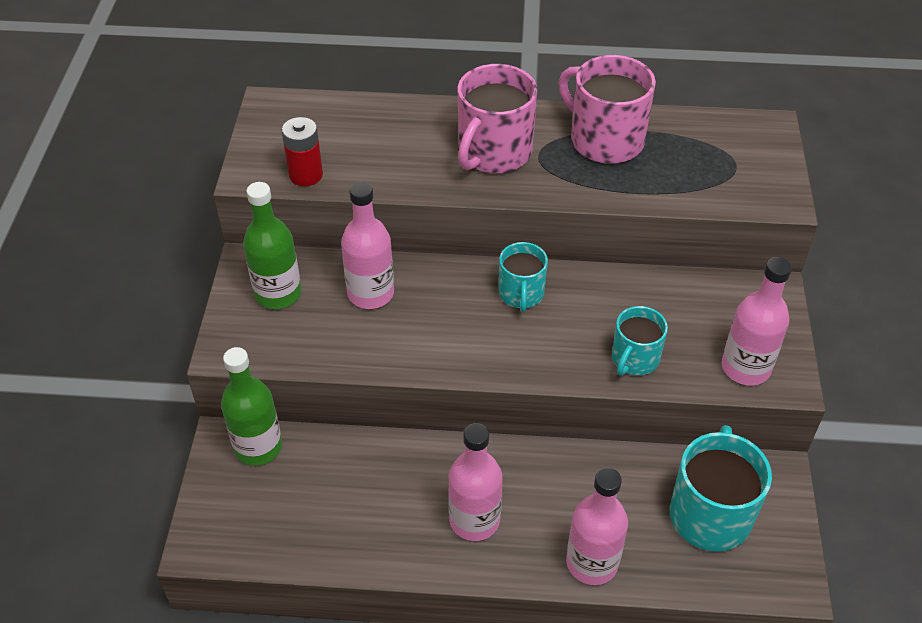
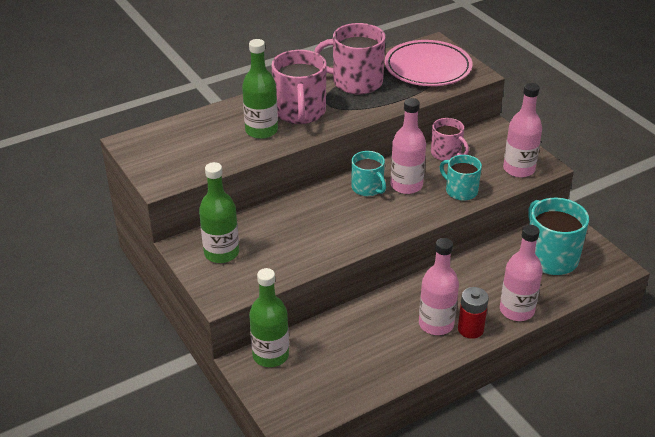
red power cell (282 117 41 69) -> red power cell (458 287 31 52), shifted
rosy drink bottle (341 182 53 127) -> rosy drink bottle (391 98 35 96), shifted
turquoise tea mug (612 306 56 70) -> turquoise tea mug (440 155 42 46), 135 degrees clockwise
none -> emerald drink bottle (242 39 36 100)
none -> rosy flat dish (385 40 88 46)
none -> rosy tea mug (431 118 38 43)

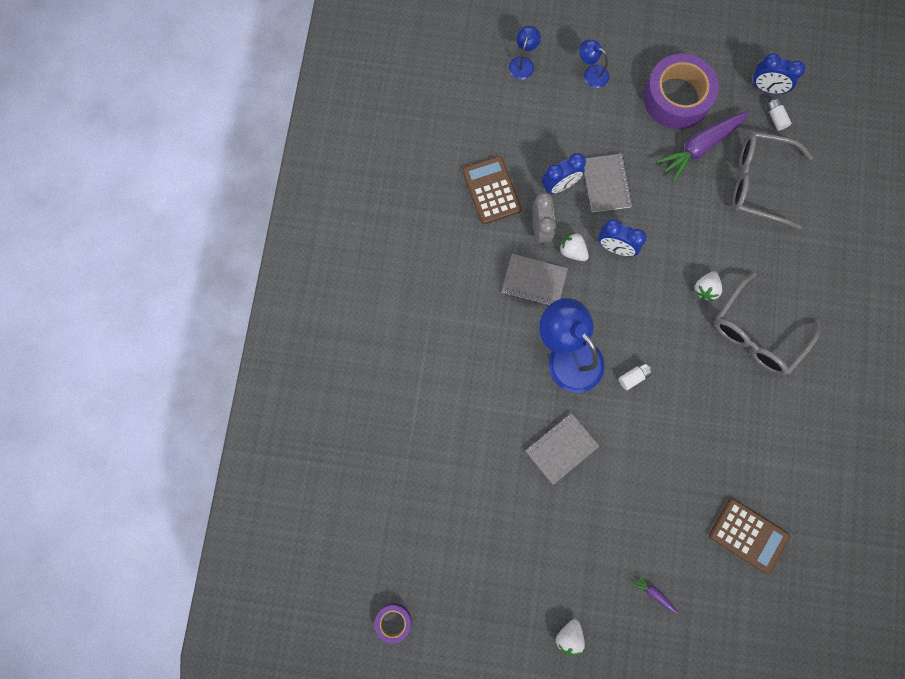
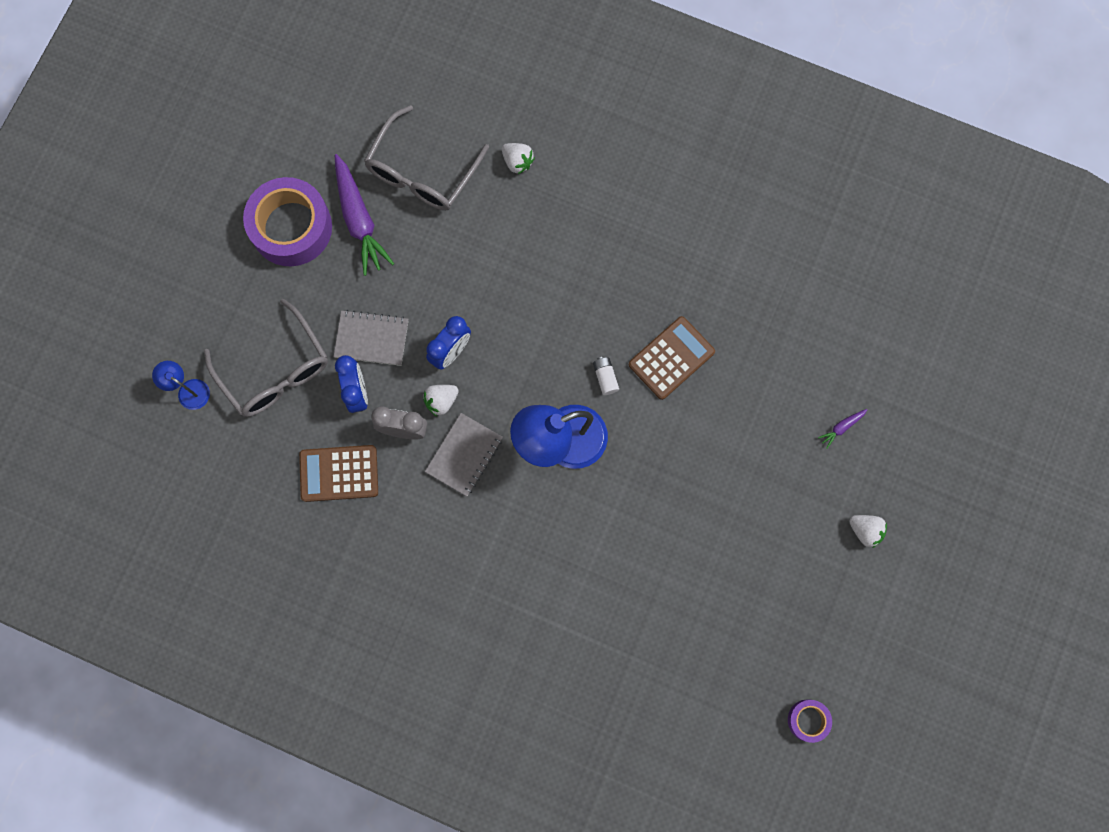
grey exercise book (525 413 74 72) -> none
blue lamp (579 39 30 49) -> none
pure white berry (694 271 28 30) -> pure white berry (502 143 33 31), shifted
russet pocket calculator (709 499 81 75) -> russet pocket calculator (629 316 86 84), shifted
grey glasses (714 271 106 105) -> grey glasses (204 299 124 118), shifted
blue bedside clock (751 53 54 41) -> none
pure white power cell (766 99 26 32) -> none

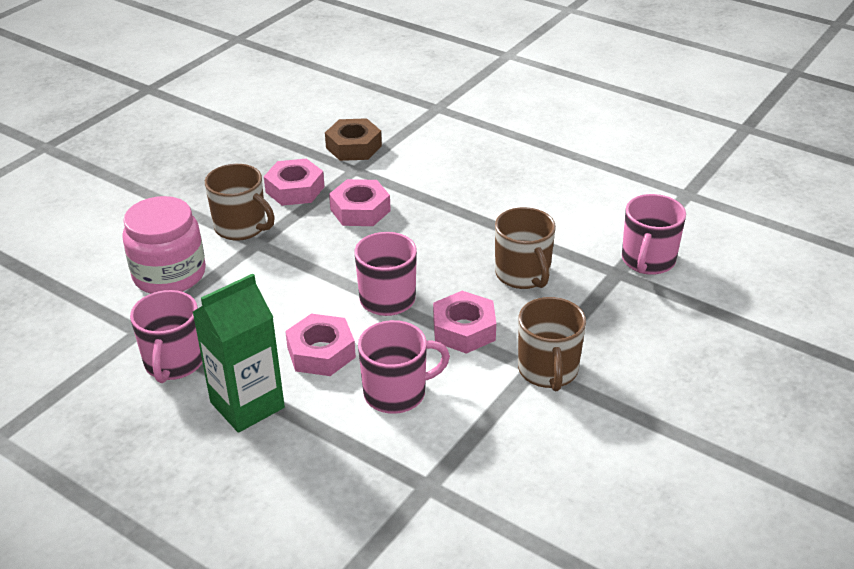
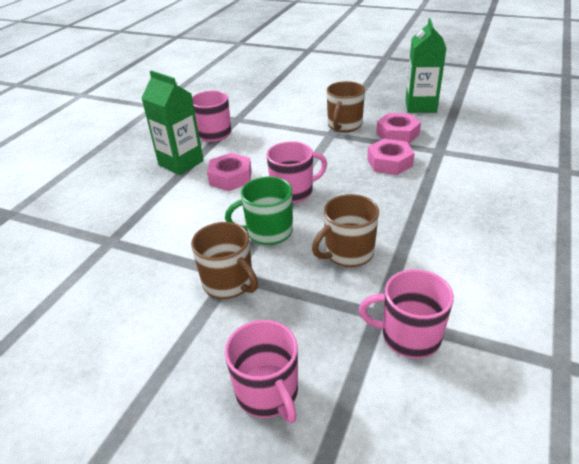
rosy jar (122 196 84 98) -> none
russet nut (325 118 57 43) -> none
rosy tea mug (358 320 92 94) -> rosy tea mug (225 320 73 103), shifted
rosy nut (433 291 63 63) -> emerald tea mug (225 176 68 69)
russet tea mug (518 297 68 94) -> russet tea mug (191 222 67 77), 120 degrees counterclockwise
none -> emerald juice carton (405 18 42 95)

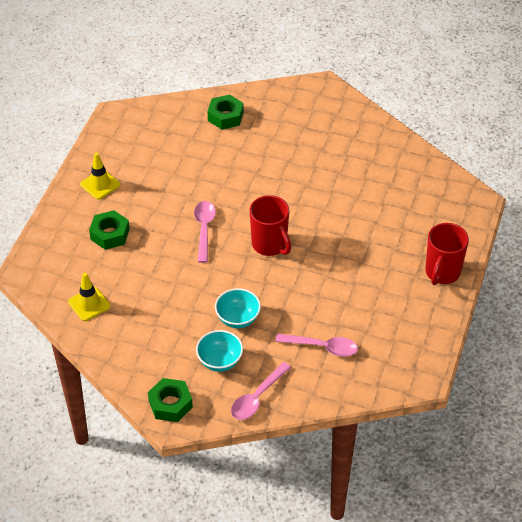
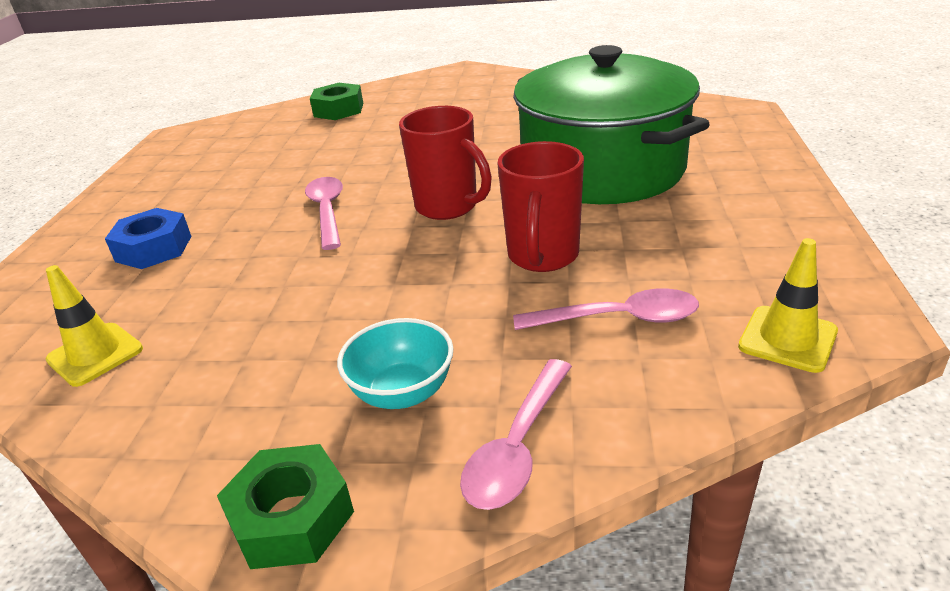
golden road cone (80 153 40 47) -> golden road cone (738 238 100 135), shifted
emerald nut (89 210 41 40) -> blue nut (105 208 86 61)
turquoise deep dish (215 288 46 40) -> none
red tea mug (425 223 44 62) -> red tea mug (497 141 87 131), shifted
none -> emerald stockpot (513 45 197 159)

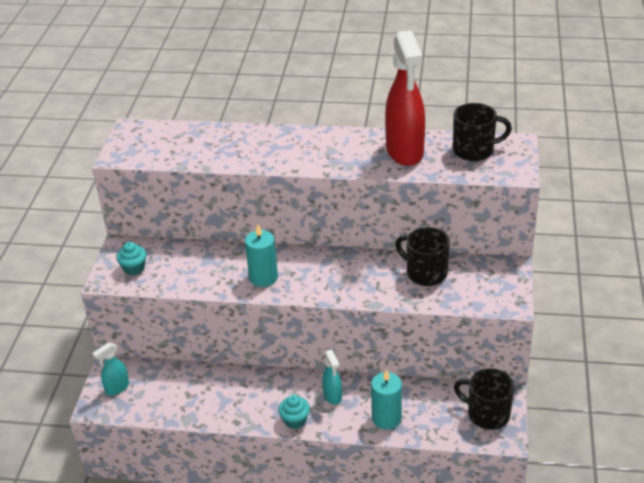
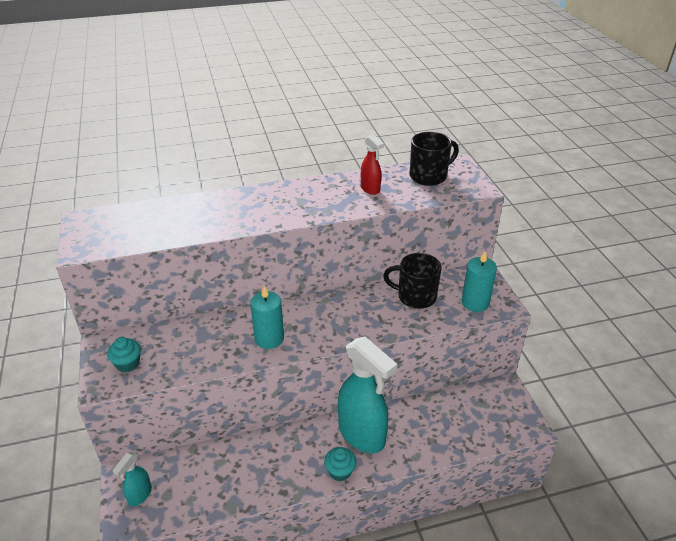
turquoise spray cleaner (322 350 20 55) -> turquoise spray cleaner (338 337 59 116), x2.12
turquoise wax candle (371 369 31 60) -> turquoise wax candle (462 251 35 61), shifted
red spray cleaner (385 30 40 136) -> red spray cleaner (361 134 23 61), x0.47
ebony tea mug (454 368 60 62) -> none

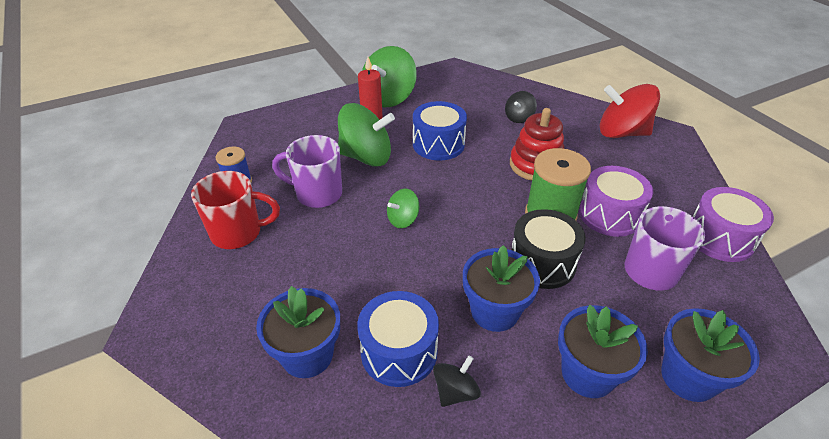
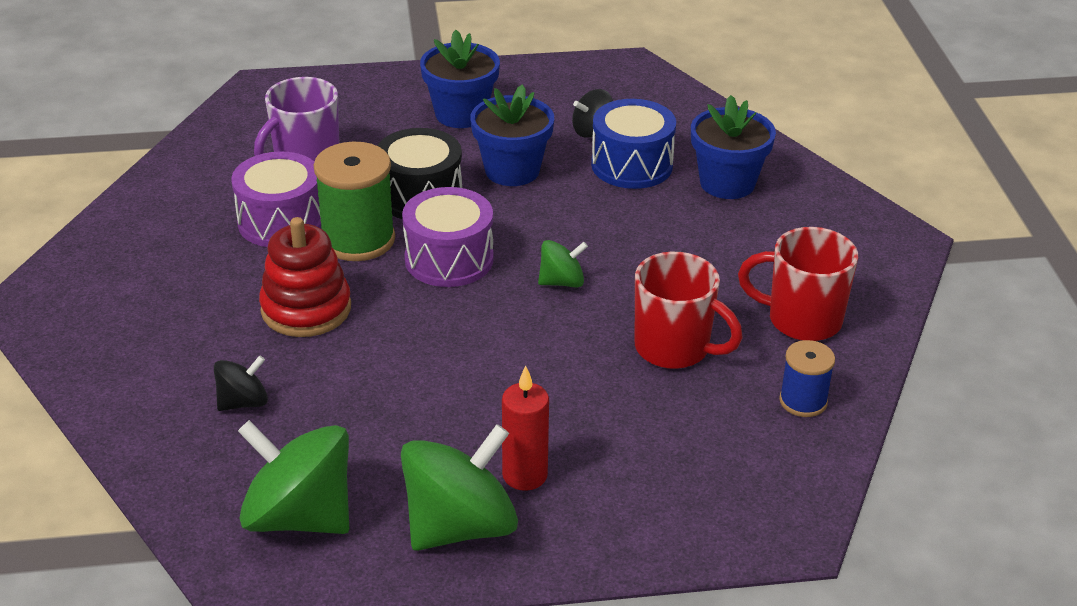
violet tea mug (272 135 70 73) -> red tea mug (635 252 108 117)
emerald spinning top (338 103 57 64) -> emerald spinning top (238 420 111 114), shifted
blue toy drum (413 101 54 59) -> none
red spinning top (600 84 60 54) -> none
blue plant pot (661 308 99 94) -> none
violet toy drum (693 187 81 75) -> violet toy drum (402 187 92 100), shifted

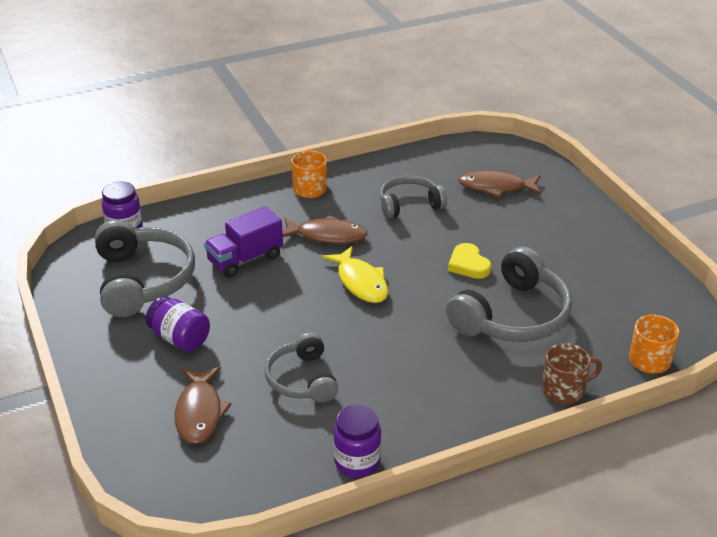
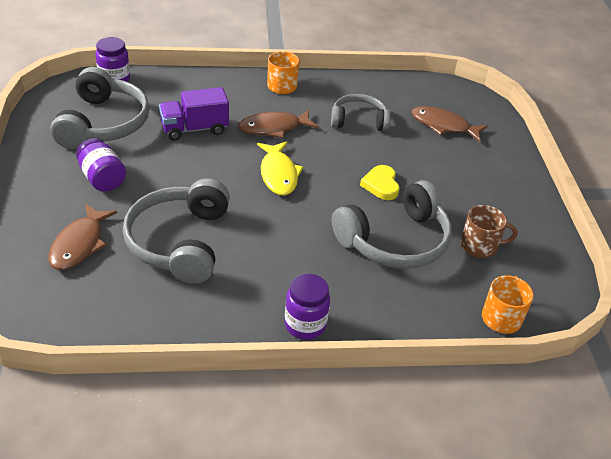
grey over-ear headphones (265 332 73 71) -> grey over-ear headphones (123 179 107 105), x1.62
russet fish figure (283 215 84 29) -> russet fish figure (238 110 80 28), 135 degrees clockwise
violet jar (333 405 48 73) -> violet jar (284 274 46 66), shifted
russet tea mug (542 343 60 61) -> russet tea mug (461 205 57 53), shifted

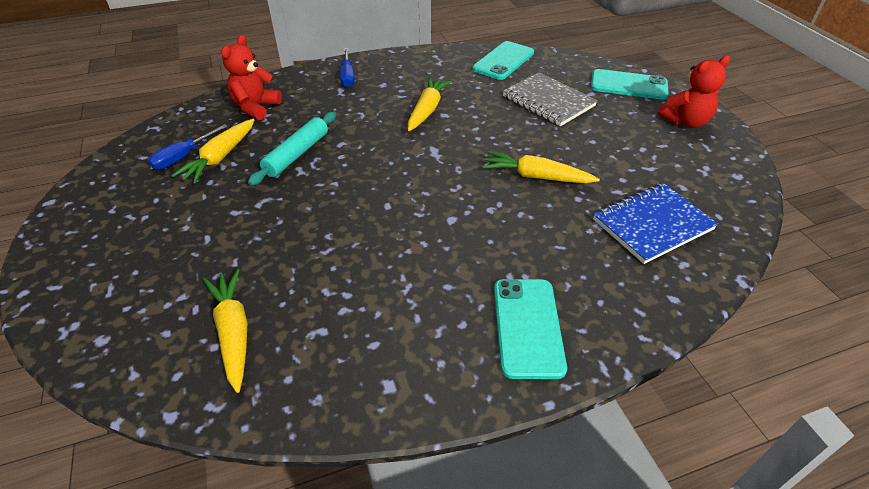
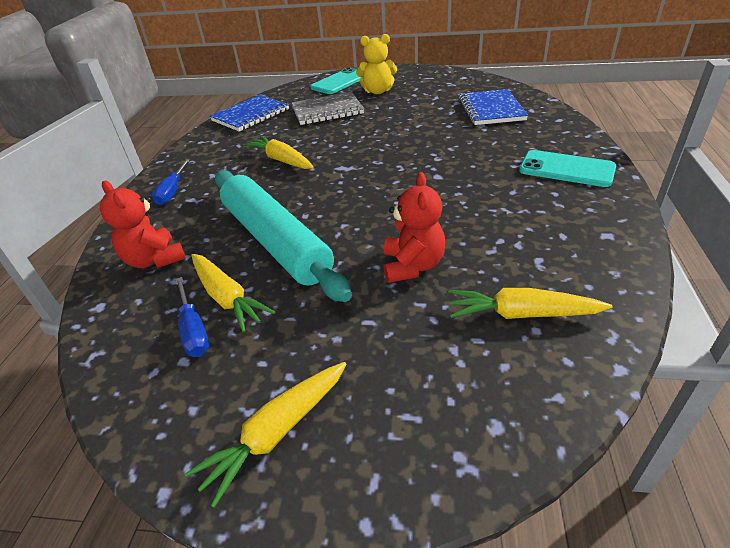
turquoise rolling pin (248 112 88 74) -> turquoise rolling pin (215 170 137 132), x1.77
blue flat screwdriver (340 48 15 40) -> blue flat screwdriver (152 159 38 46), 75 degrees clockwise
turquoise phone (472 41 62 39) -> blue exercise book (210 95 79 37)
golden carrot (482 151 118 32) -> golden carrot (185 362 161 146), shifted
red teddy (657 56 73 71) -> red teddy (383 172 62 111), shifted
none -> golden teddy (356 34 41 60)

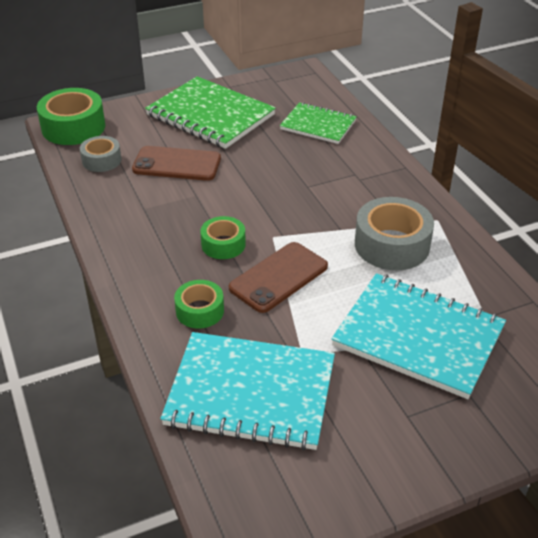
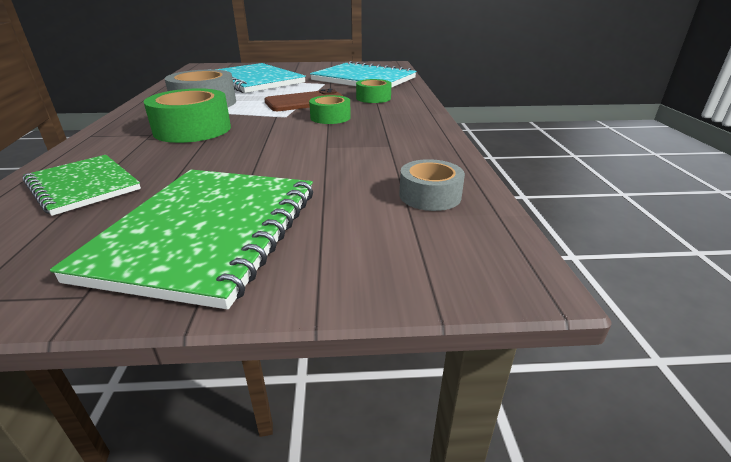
emerald tape (37 88 68 57) -> emerald tape (143 88 88 55), shifted
russet phone (132 146 89 35) -> none
emerald exercise book (145 76 131 73) -> emerald exercise book (50 170 263 140), 45 degrees clockwise

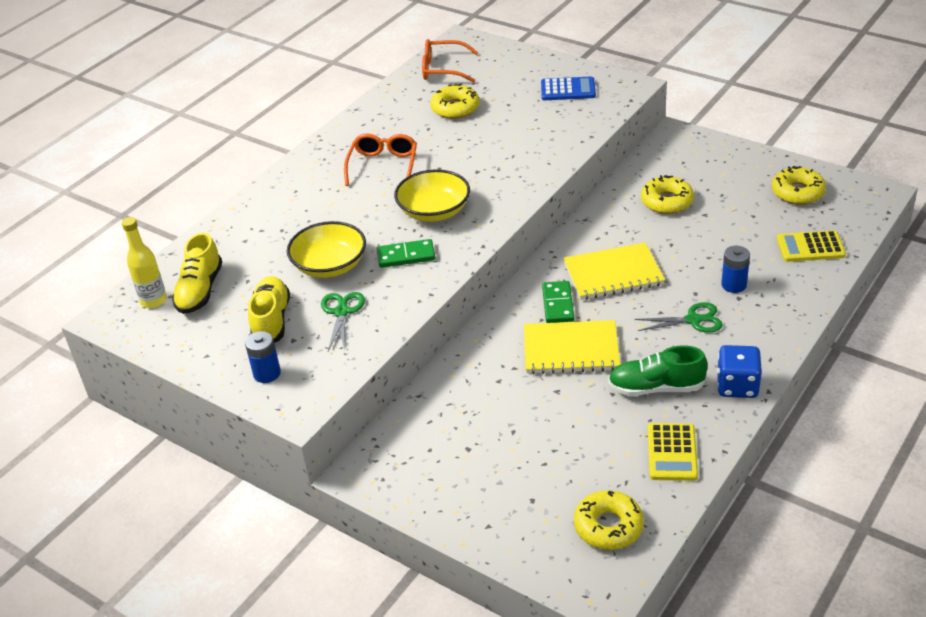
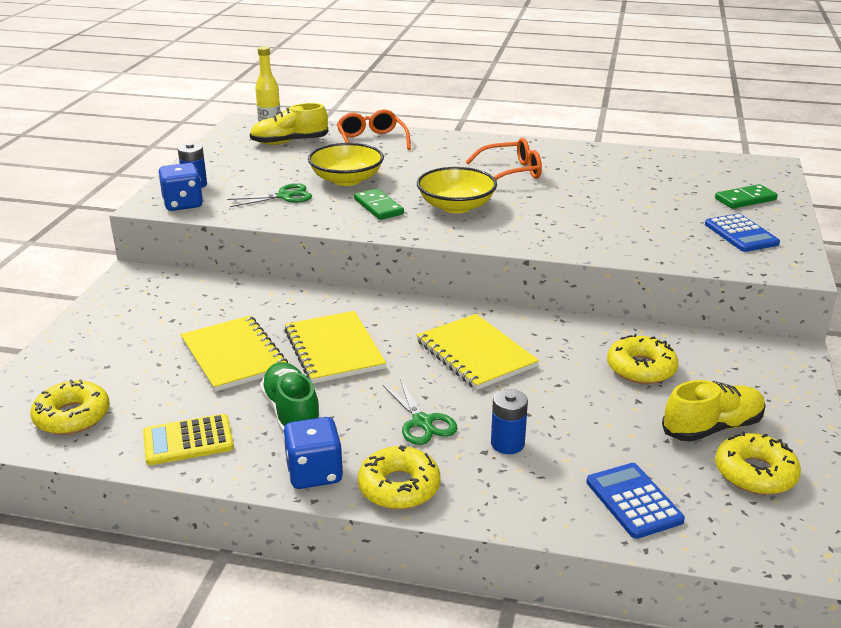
golden sneaker (248 276 42 67) -> golden sneaker (662 380 104 62), shifted
bright orange glasses (422 39 56 44) -> bright orange glasses (337 110 74 40), shifted
golden glazed donut (430 84 50 35) -> golden glazed donut (358 445 82 64), shifted
emerald domino tile (542 281 32 42) -> emerald domino tile (715 184 63 25), shifted
golden pocket calculator (777 230 69 32) -> blue pocket calculator (586 463 99 76)
none -> blue game die (158 163 45 48)
none -> golden exercise book (180 316 108 76)

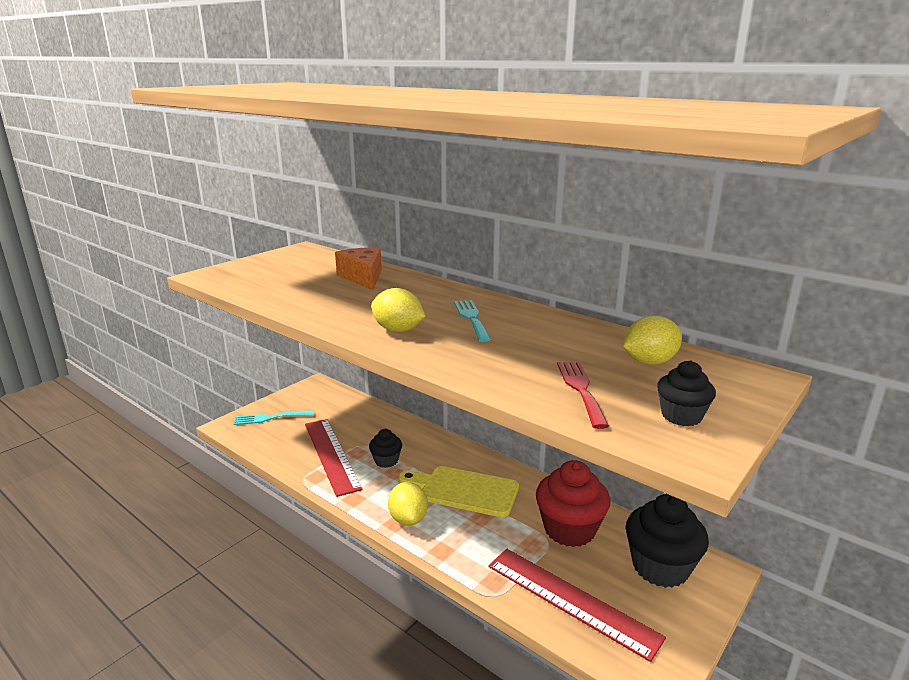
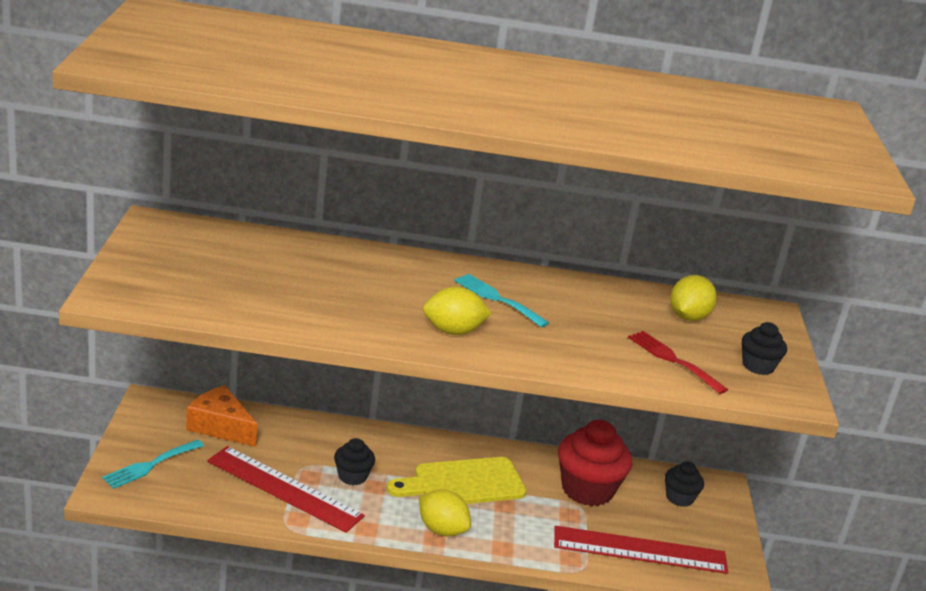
bright orange cheese (335 247 47 43) -> bright orange cheese (186 385 71 62), shifted
ebony cupcake (626 494 83 94) -> ebony cupcake (665 461 39 46), x0.54

